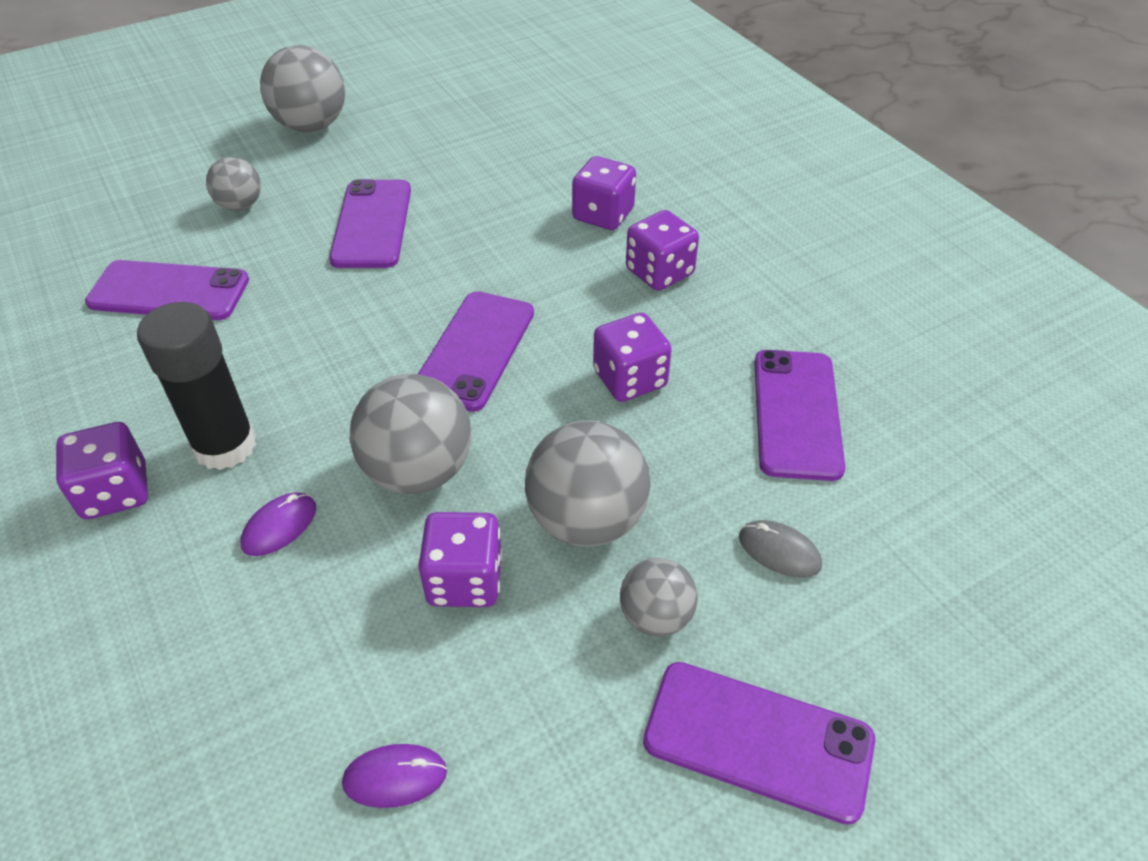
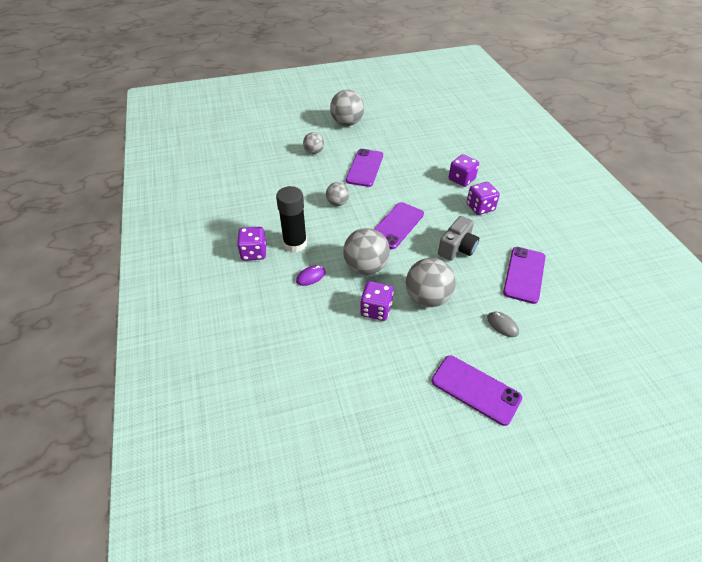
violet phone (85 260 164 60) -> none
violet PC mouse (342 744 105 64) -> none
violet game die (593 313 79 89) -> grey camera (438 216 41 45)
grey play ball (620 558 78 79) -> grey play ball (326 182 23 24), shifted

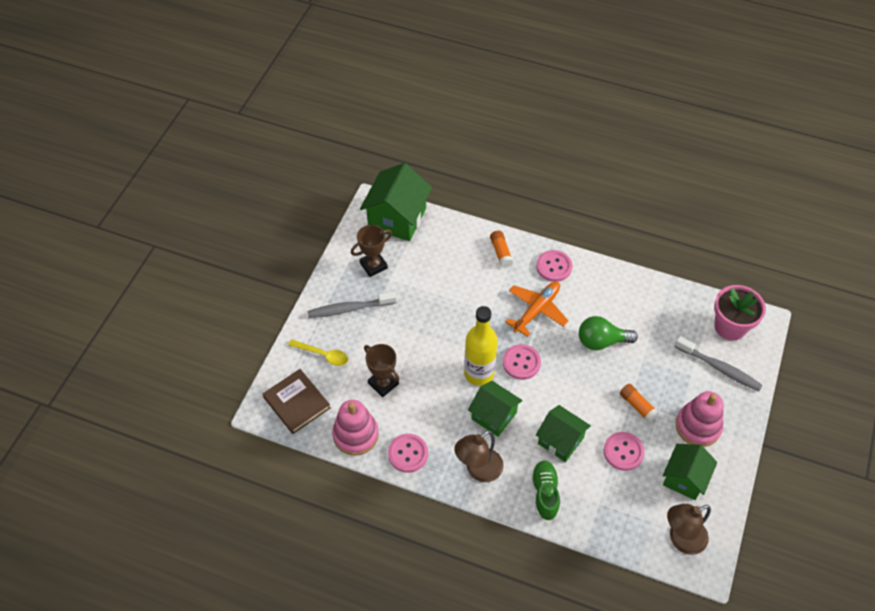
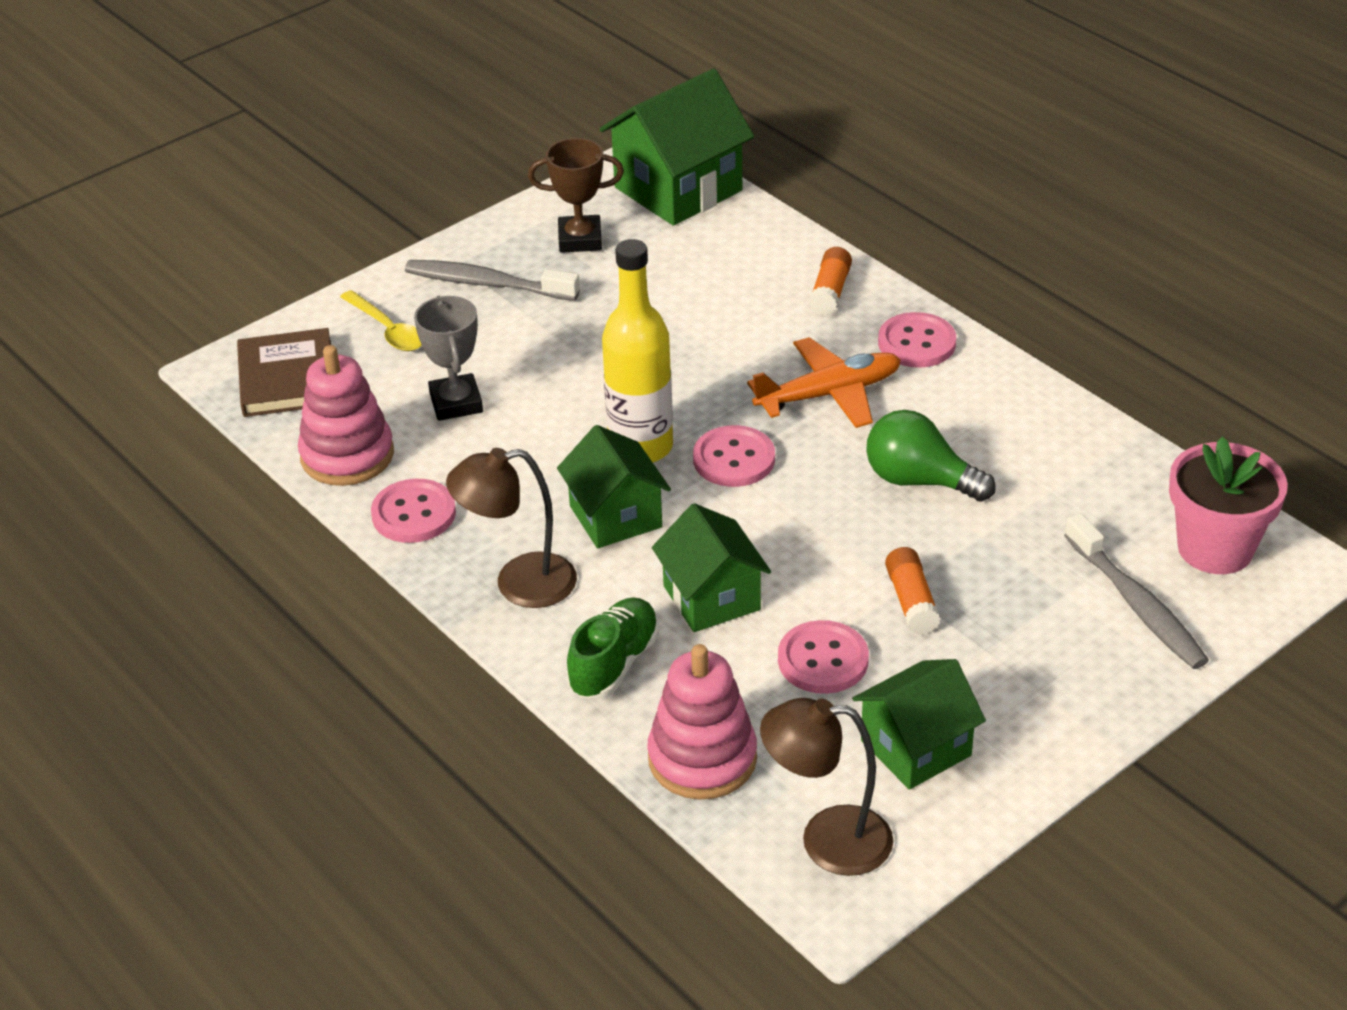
russet prize cup (364 344 35 53) -> grey prize cup (414 296 69 125)
rosy stacking rings (675 391 48 56) -> rosy stacking rings (647 644 110 156), shifted

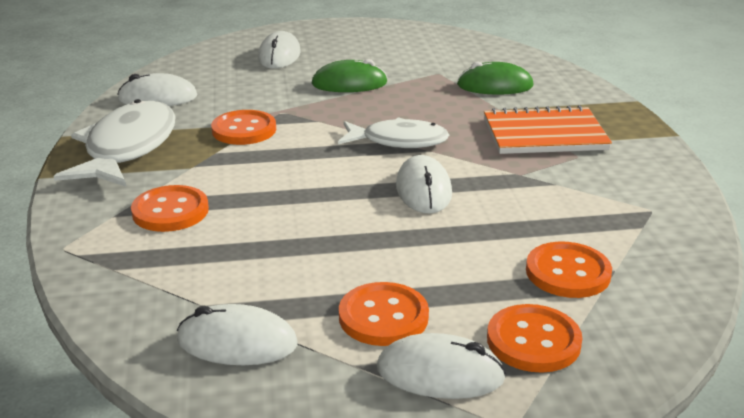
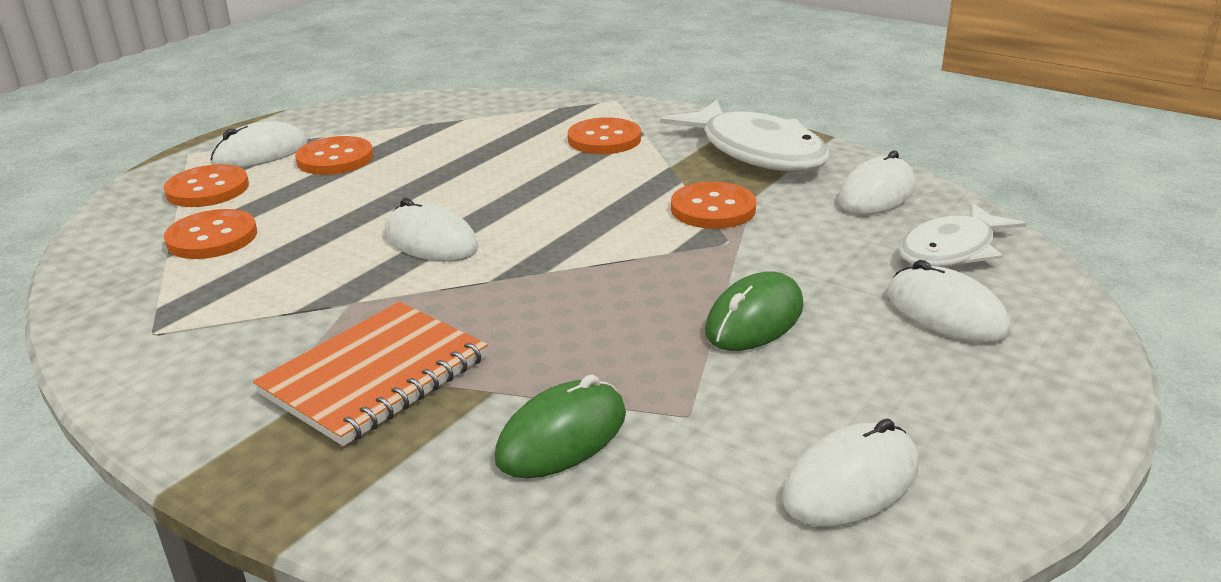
pure white PC mouse (177 304 120 61) -> pure white PC mouse (782 418 136 109), shifted
pure white fish figure (338 117 111 31) -> pure white fish figure (899 203 127 64), shifted

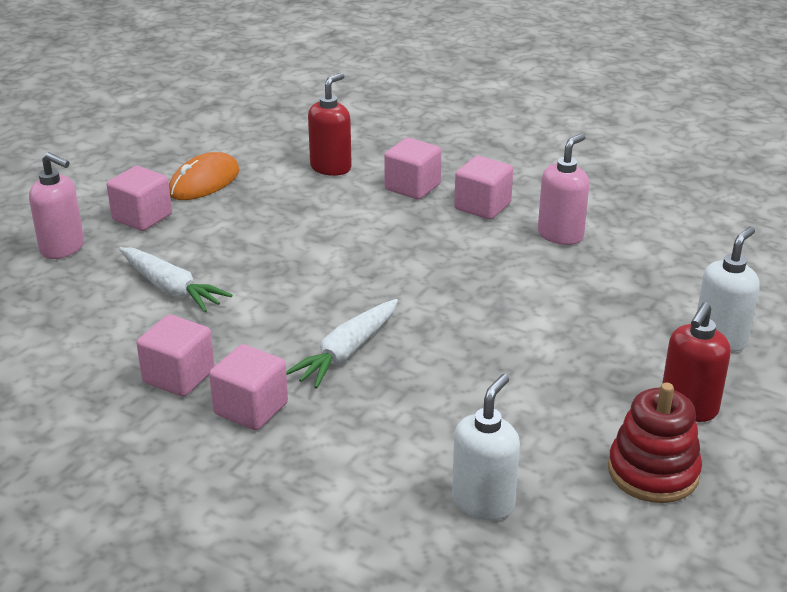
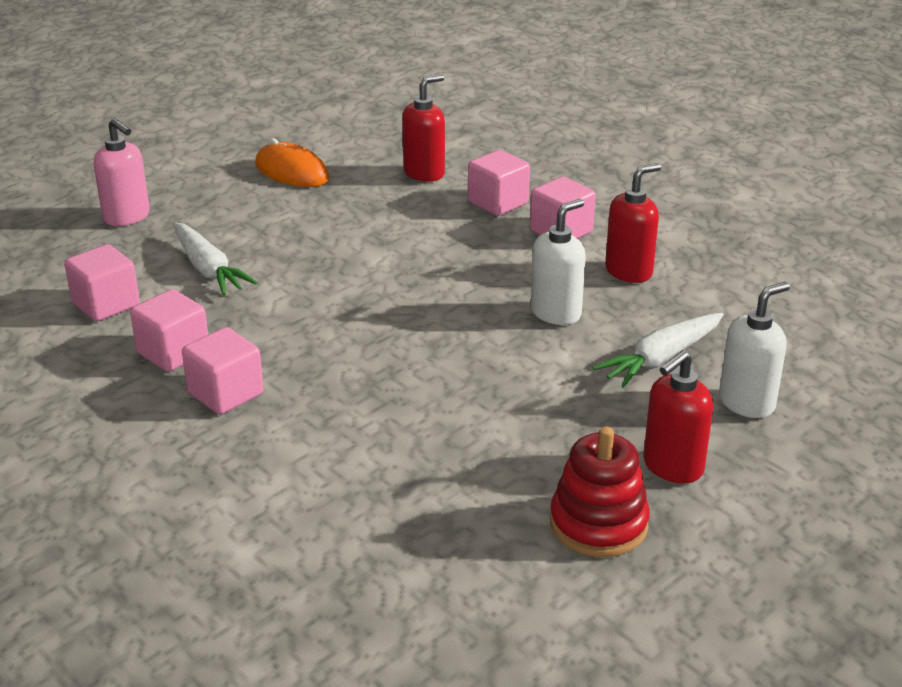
rosy solid cube (107 166 65 65) -> rosy solid cube (64 244 76 77), shifted
bright orange PC mouse (169 152 71 48) -> bright orange PC mouse (255 138 74 49), 75 degrees clockwise
pure white carrot (286 299 112 90) -> pure white carrot (593 313 131 75), shifted
pure white soap pump (452 374 68 146) -> pure white soap pump (531 199 55 126), shifted
rosy soap pump (538 133 51 112) -> red soap pump (605 163 56 120)

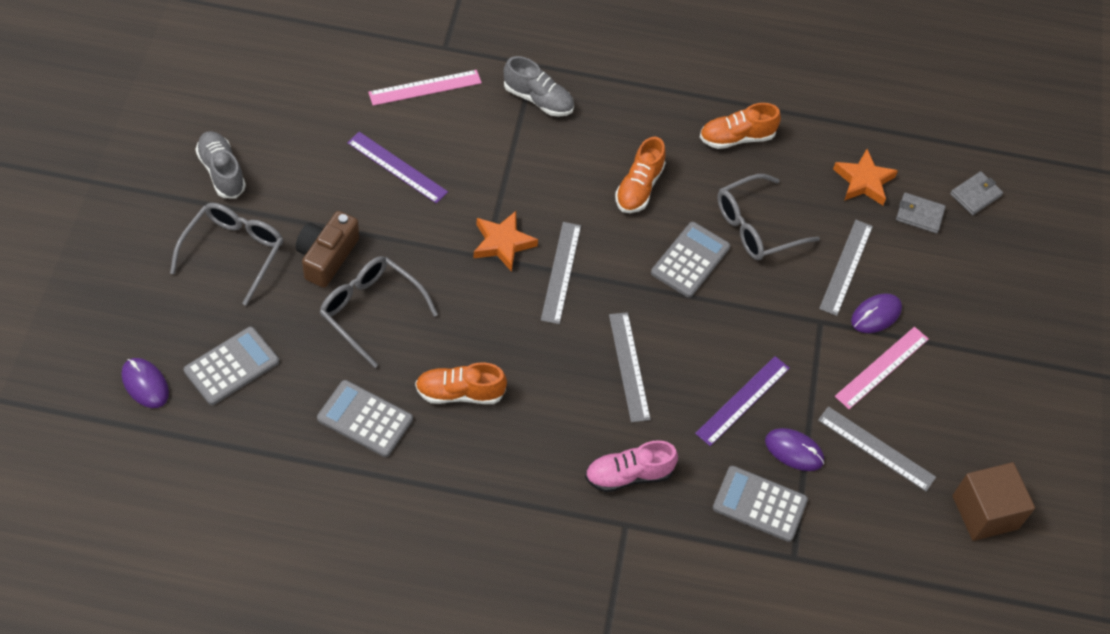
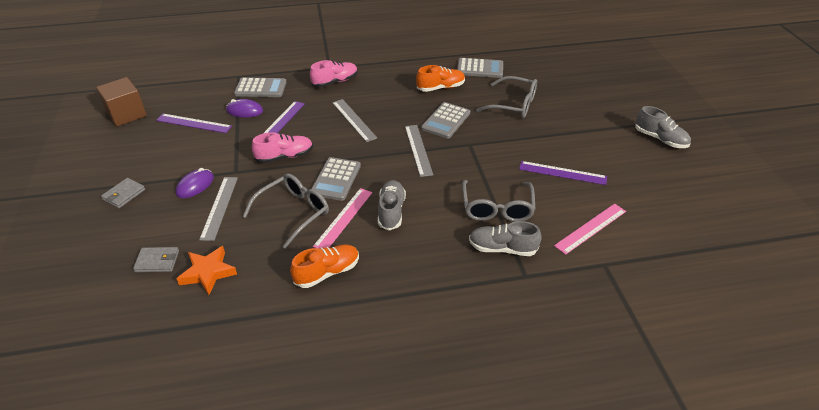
violet PC mouse (122 358 47 50) -> none
grey glasses (170 203 114 103) -> grey glasses (462 180 74 42), shifted
grey pocket calculator (183 327 96 78) -> grey pocket calculator (421 102 49 37), shifted
russet camera (296 211 63 77) -> none
bright orange star shape (473 211 65 61) -> none
bright orange sneaker (615 136 51 77) -> grey sneaker (378 180 28 50)
grey ruler (818 406 118 86) -> violet ruler (156 114 76 19)
rosy ruler (835 327 94 82) -> rosy ruler (313 188 59 60), shifted
grey billfold (950 171 53 44) -> grey billfold (101 178 44 30), shifted
none -> rosy sneaker (252 132 61 31)

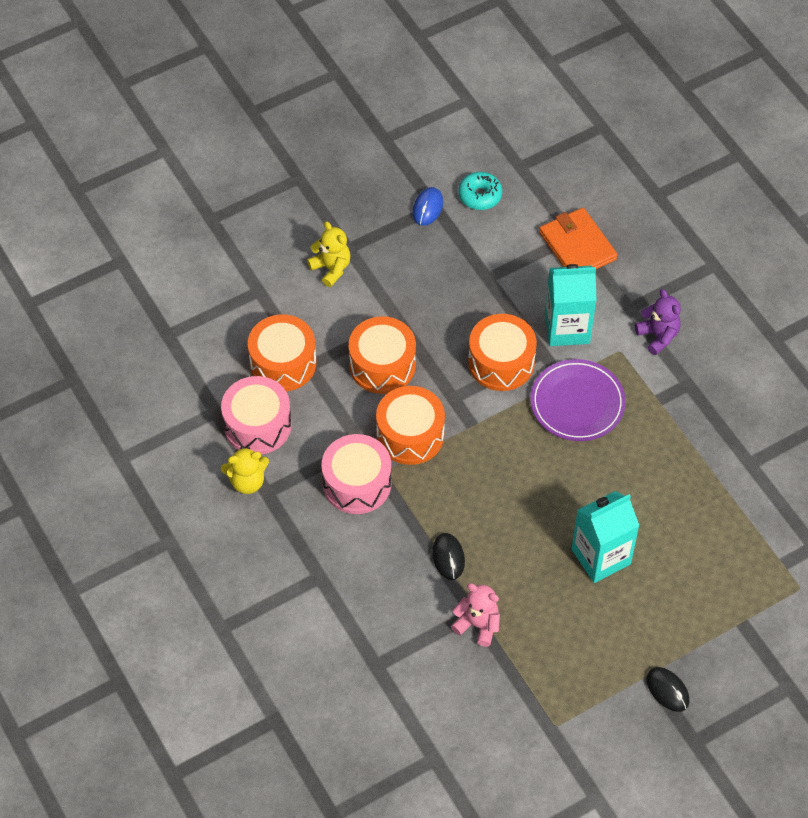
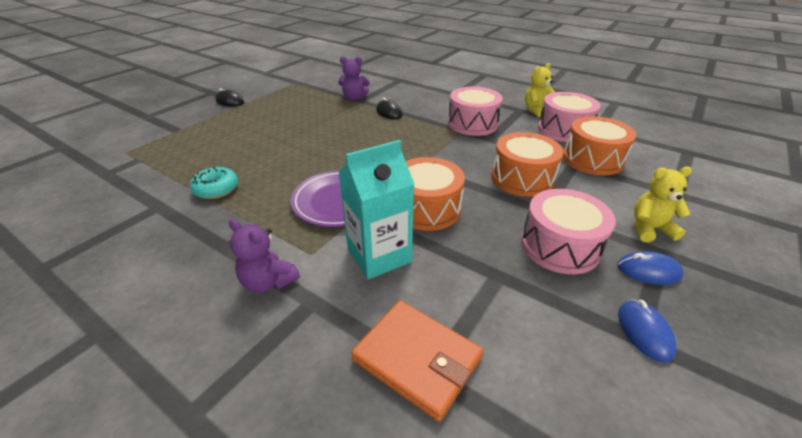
golden teddy (307 221 44 66) -> golden teddy (634 166 58 76), 150 degrees clockwise
bright orange toy drum (376 386 69 79) -> none
rosy teddy (451 583 49 64) -> violet teddy (339 56 31 45)
turquoise glazed donut (458 172 44 38) -> turquoise glazed donut (190 166 48 33), shifted
turquoise juice carton (572 491 67 92) -> none
none -> rosy toy drum (521 189 95 85)
none -> blue PC mouse (617 251 67 34)

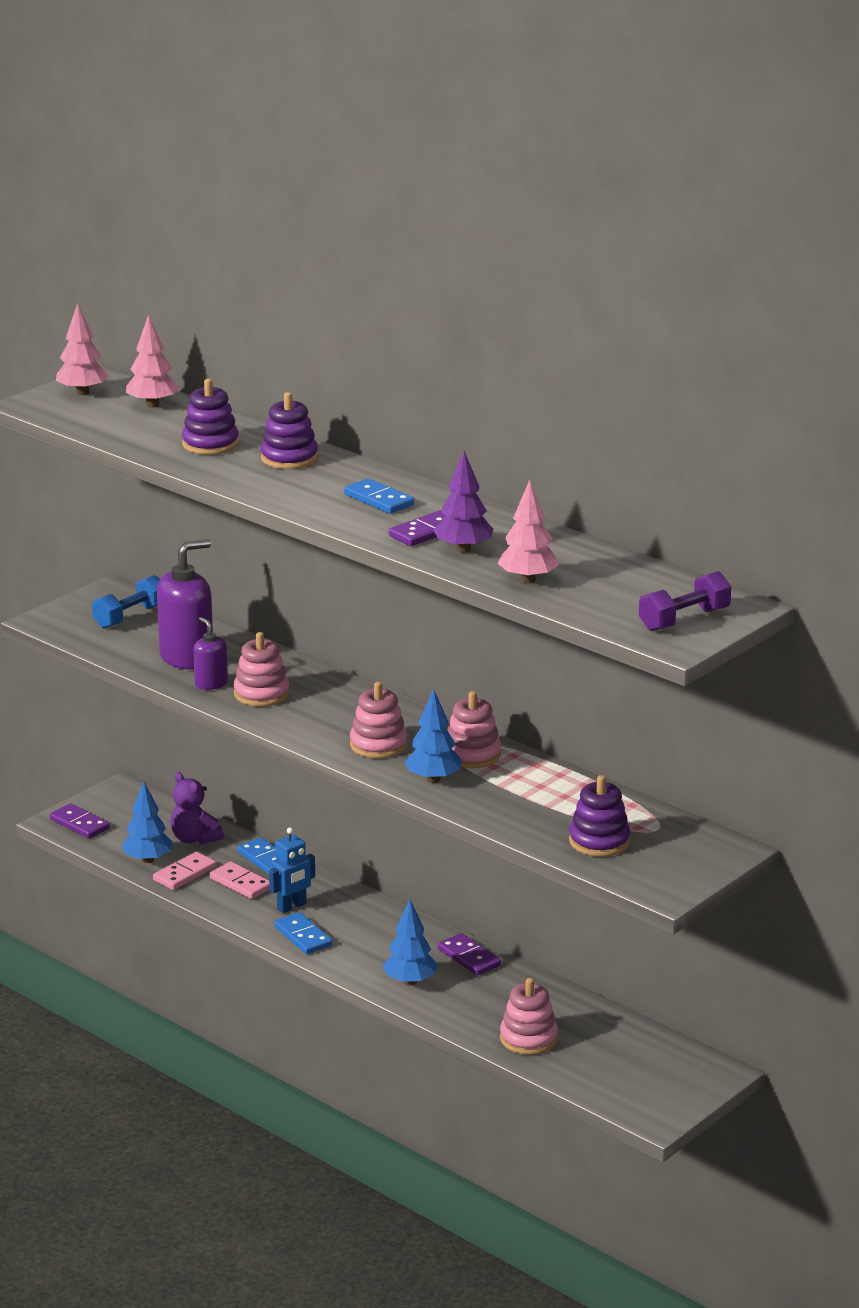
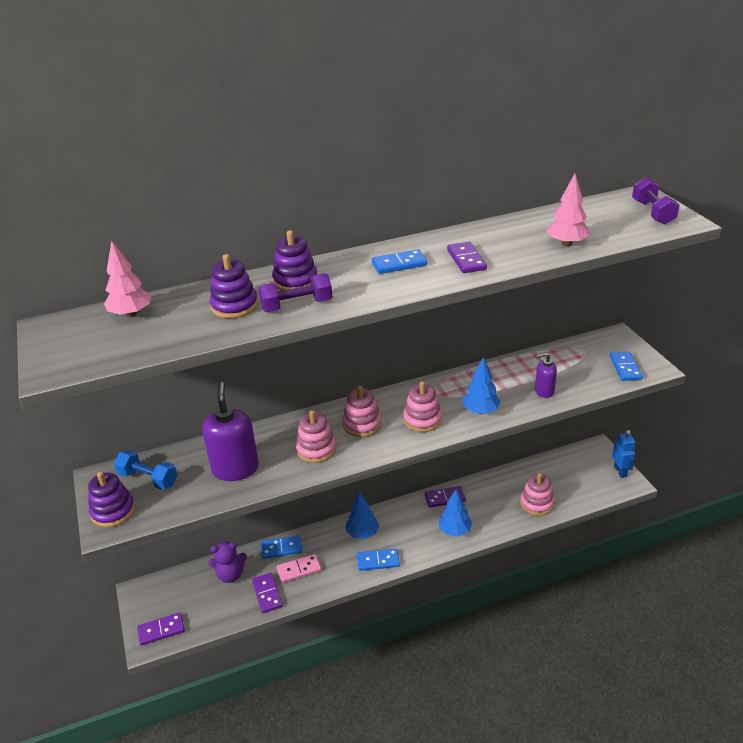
rosy tree (56 303 53 92) -> none
blue free weight (92 575 68 54) -> blue free weight (114 450 64 40), 45 degrees counterclockwise
blue tree (121 781 51 82) -> blue tree (346 491 33 48), shifted
rosy domino tile (153 852 64 38) -> violet domino tile (252 573 31 40)
violet soap pump (193 617 35 73) -> violet soap pump (535 353 22 45), shifted
blue robot (269 827 46 86) -> blue robot (612 430 24 48), shifted
violet tree (433 451 60 102) -> none
rosy stacking rings (447 691 54 77) -> rosy stacking rings (342 386 40 51), shifted
violet stacking rings (569 775 61 82) -> violet stacking rings (88 472 47 55), shifted
none -> violet free weight (259 273 73 39)
none -> blue domino tile (610 351 33 30)

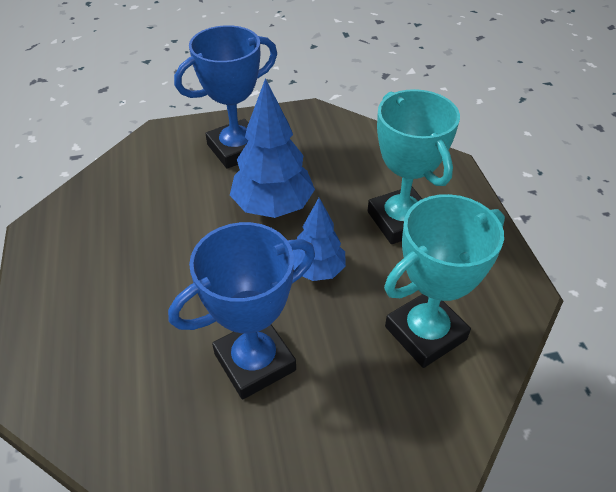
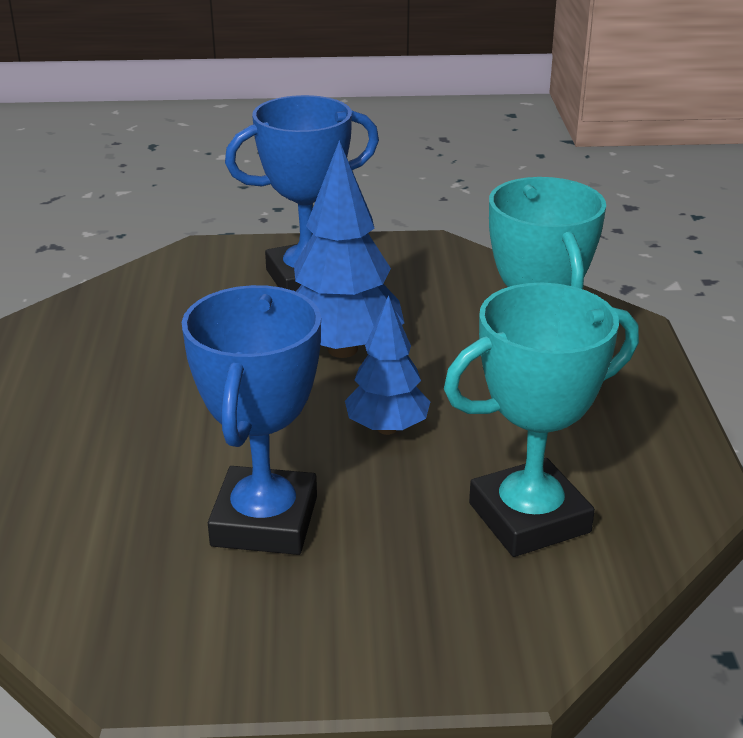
blue prize cup (168 222 147 177) -> blue prize cup (182 285 139 270), 60 degrees counterclockwise

